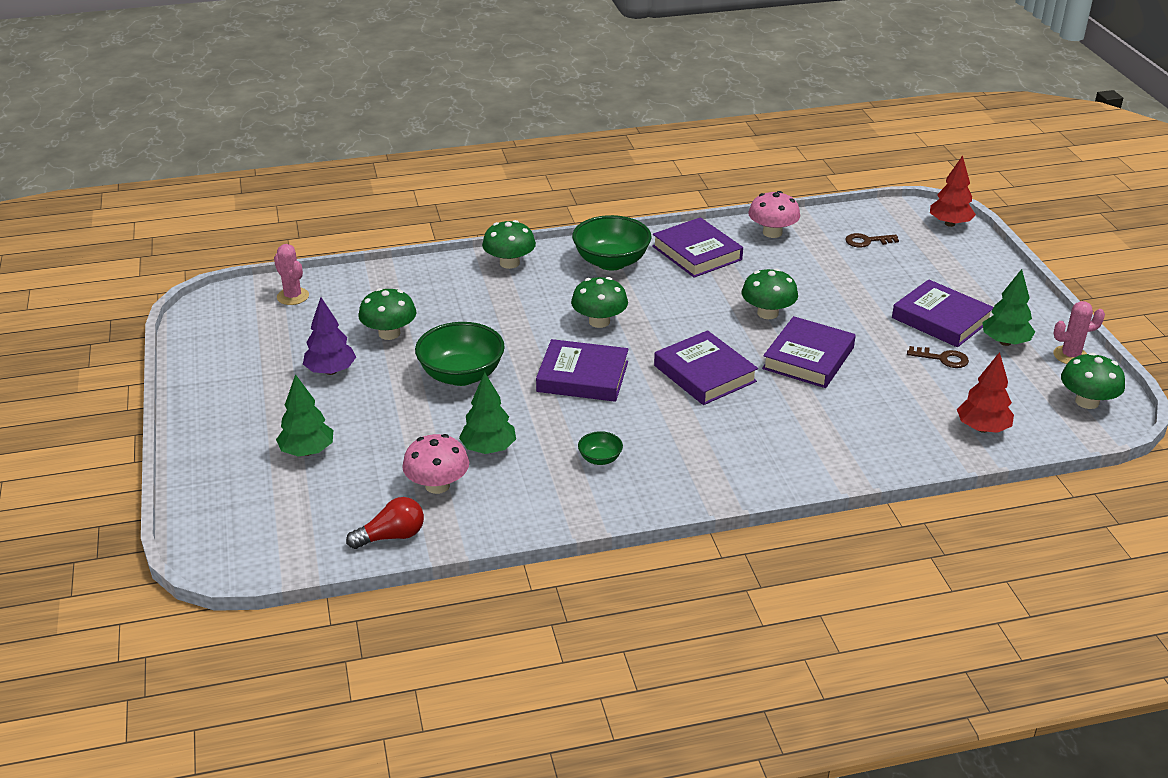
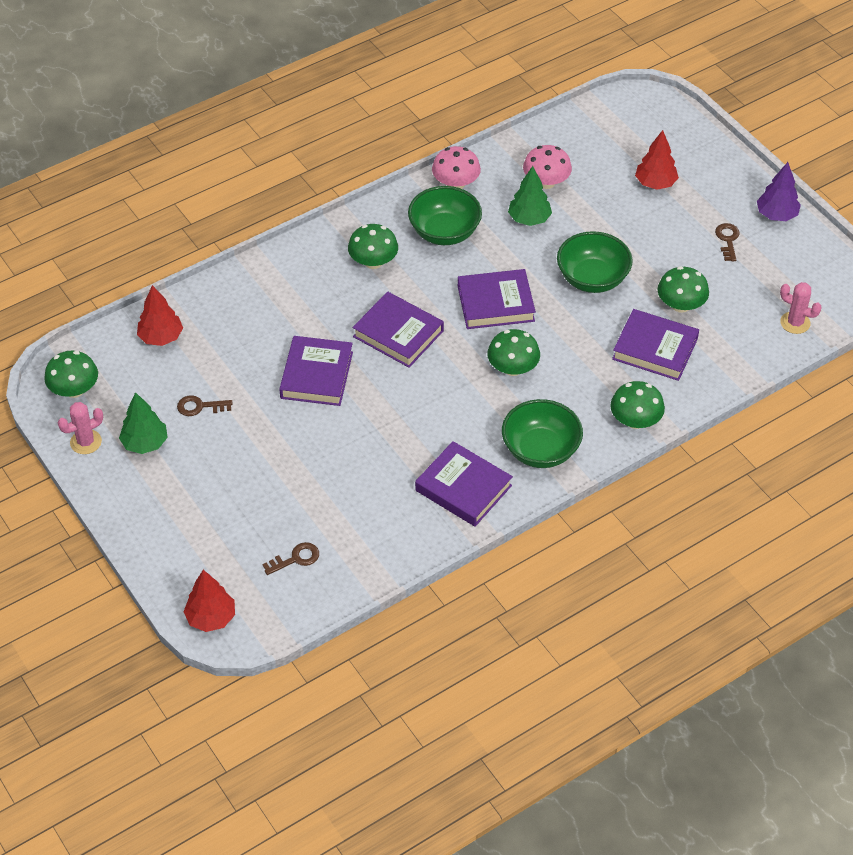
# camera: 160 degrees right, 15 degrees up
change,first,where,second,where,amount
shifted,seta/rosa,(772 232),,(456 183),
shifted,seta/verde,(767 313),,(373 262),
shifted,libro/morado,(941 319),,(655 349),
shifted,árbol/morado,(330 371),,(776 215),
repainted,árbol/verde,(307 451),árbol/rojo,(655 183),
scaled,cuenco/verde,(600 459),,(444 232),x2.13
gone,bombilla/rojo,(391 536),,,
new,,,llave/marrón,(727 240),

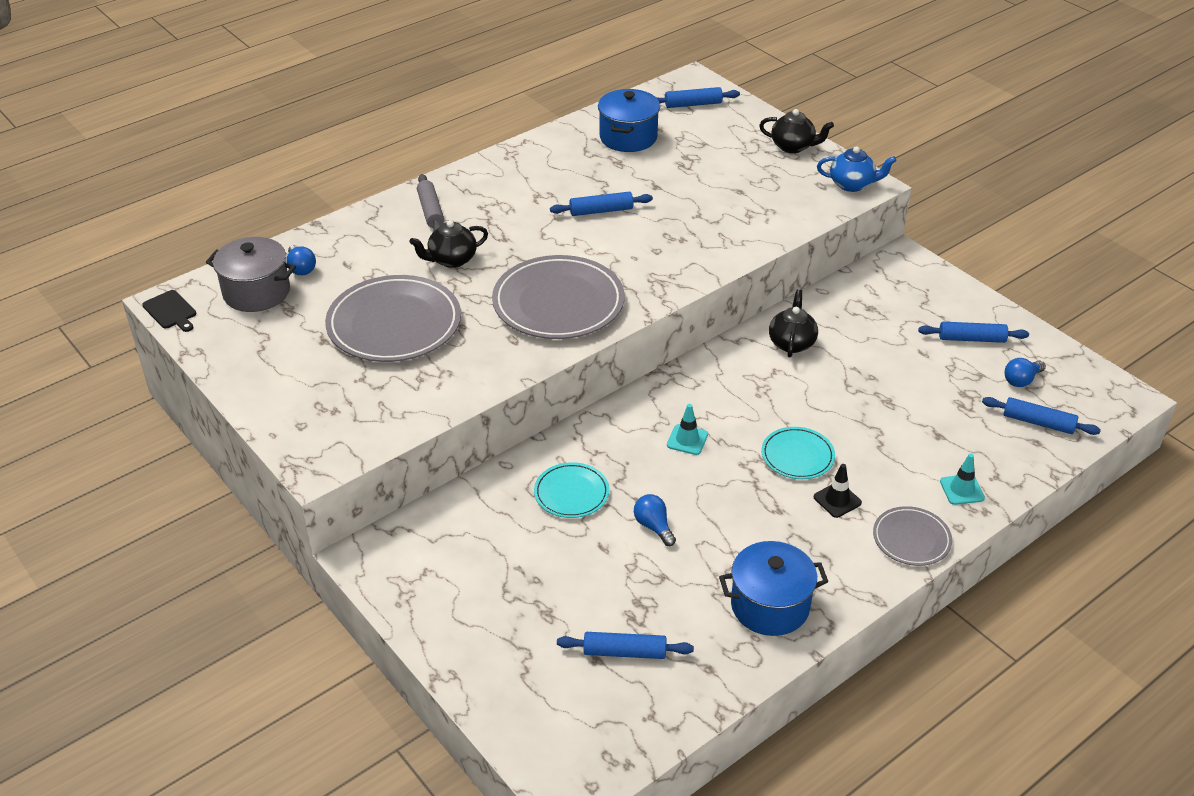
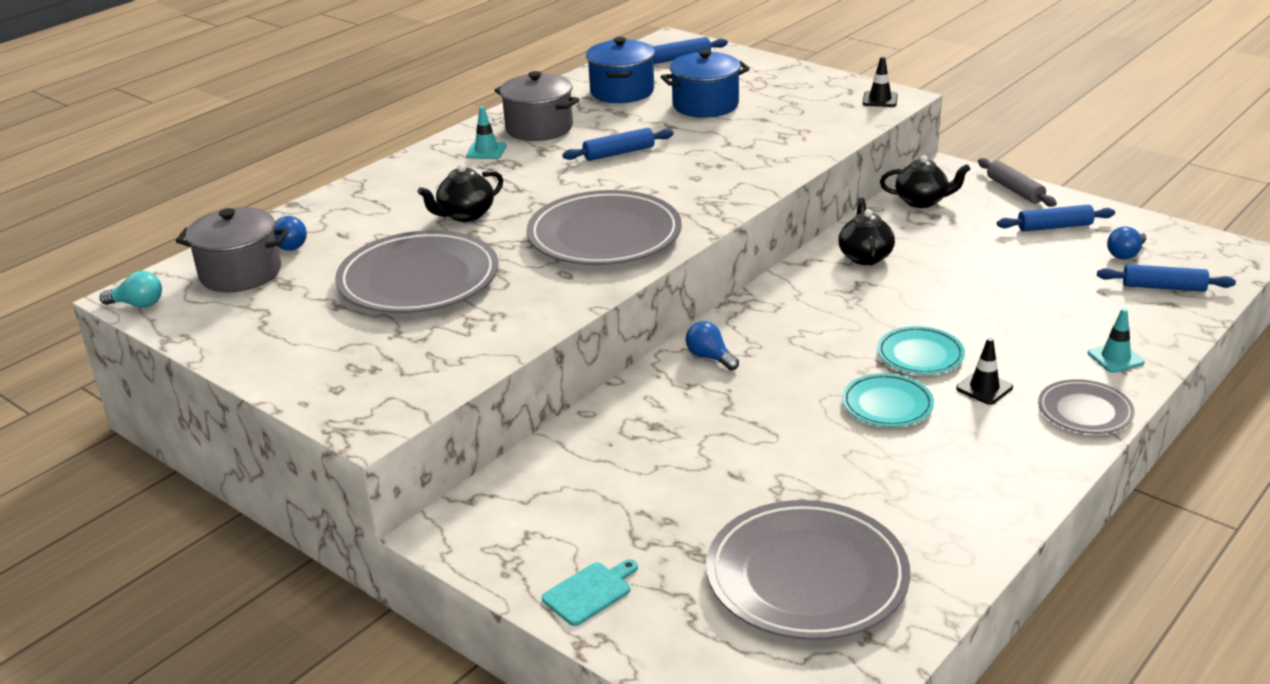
# camera: 10 degrees left, 10 degrees down
change,first,where,second,where,amount
shifted,tetera/negro,(793 146),,(922 201),
swapped,tetera/azul,(852 184),cono de tráfico/negro,(880 99),
shifted,rodillo/gris,(430 211),,(1014 190),
swapped,tabla de cortar/negro,(171 311),bombilla/turquesa,(138 304),
shifted,cono de tráfico/turquesa,(687 440),,(486 151),
shifted,plato/turquesa,(571 493),,(887 404),
shifted,bombilla/azul,(653 526),,(710 357),
shifted,olla/azul,(770 606),,(705 105),
swapped,rodillo/azul,(624 652),plato/gris,(807 576),
new,,,olla/gris,(539 128),
new,,,tabla de cortar/turquesa,(590 592),

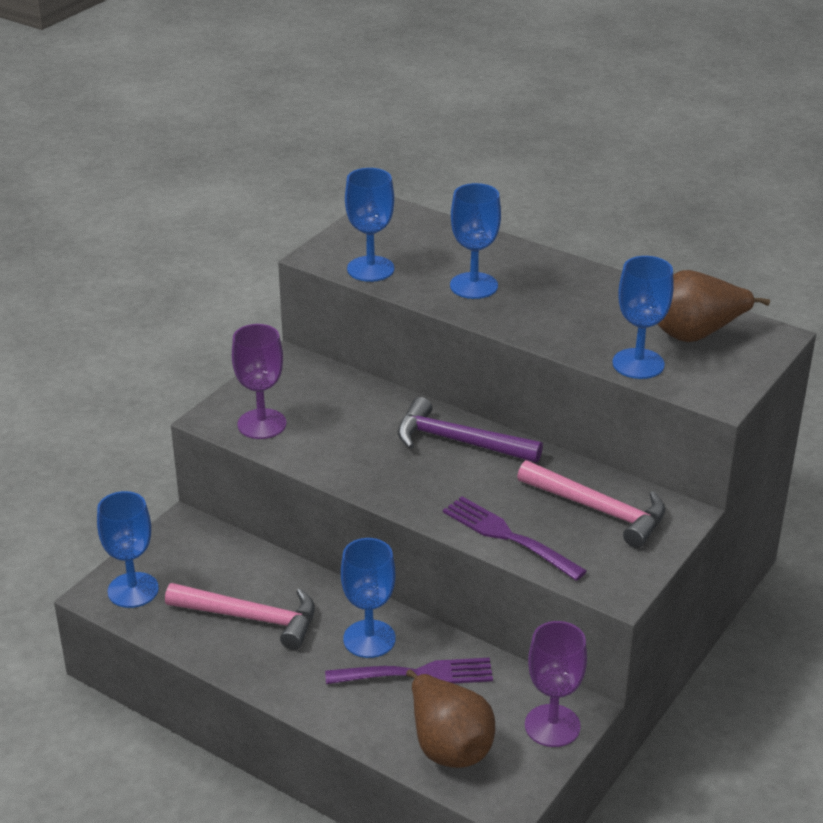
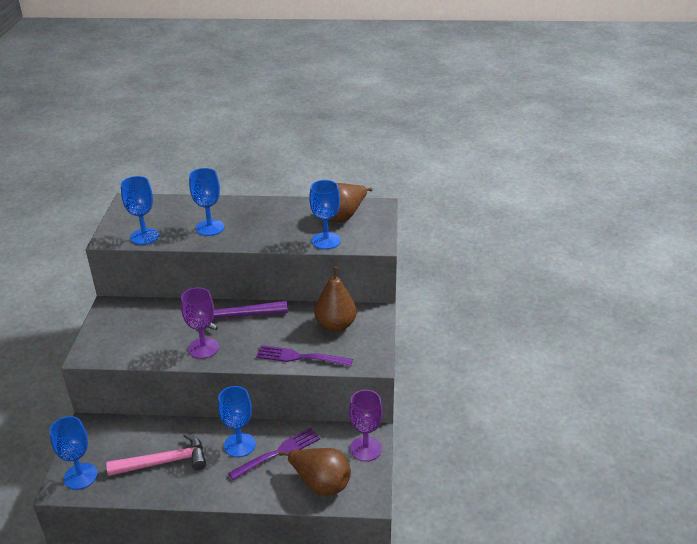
# camera: 30 degrees left, 0 degrees up
change,first,where,second,where,amount
shifted,copa/morado,(262 424),,(203 348),
swapped,martillo/rosa,(599 510),pera/marrón,(335 325),

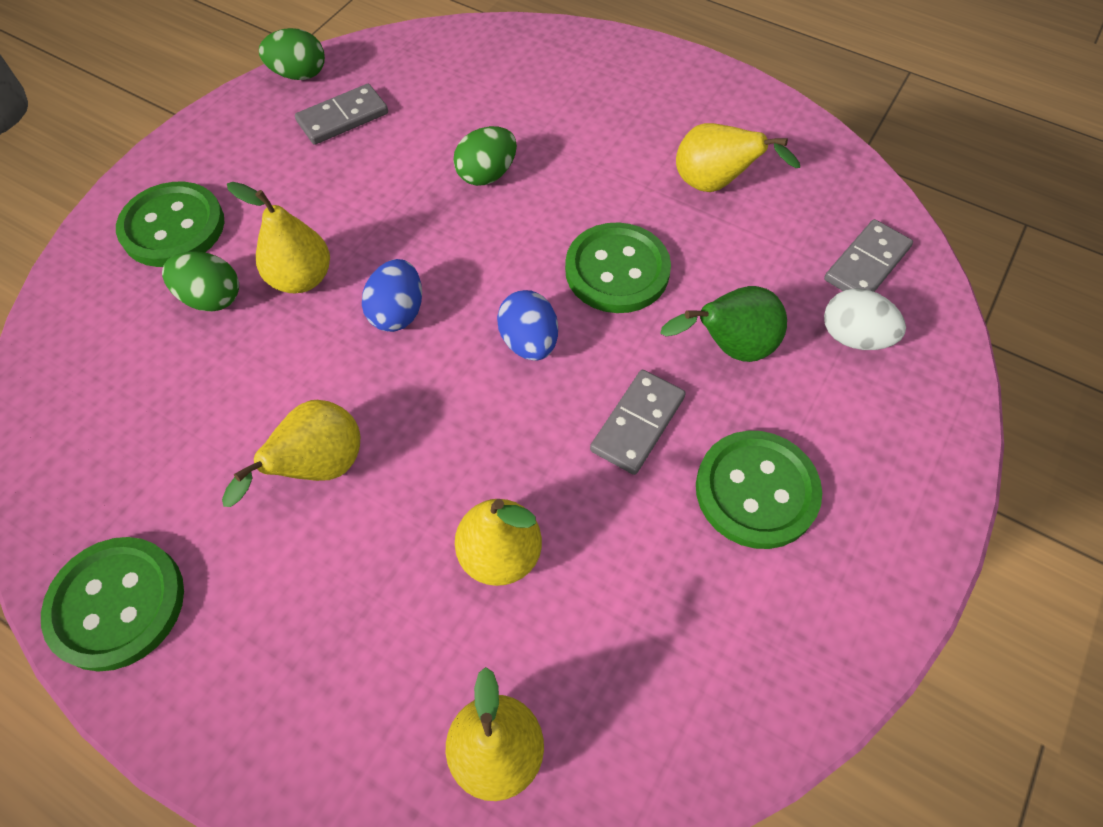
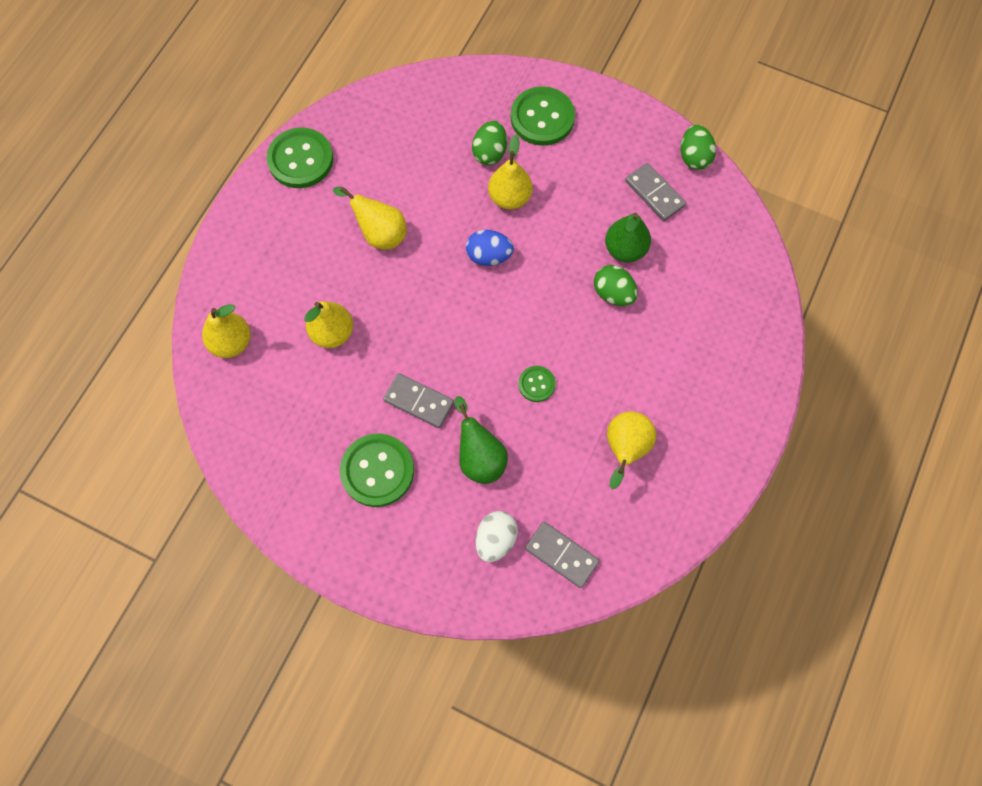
# camera: 85 degrees right, 10 degrees up
change,first,where,second,where,amount
scaled,botón/verde,(617 270),,(536 384),x0.52
gone,huevo/azul,(529 342),,,
new,,,pera/verde,(625 249),

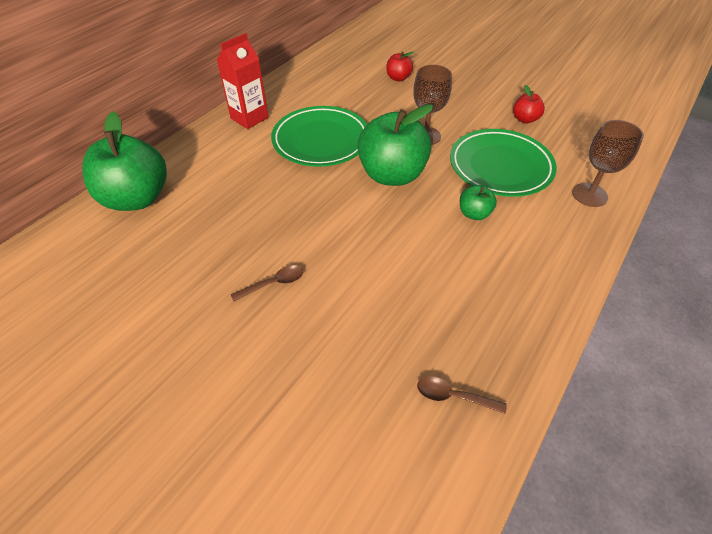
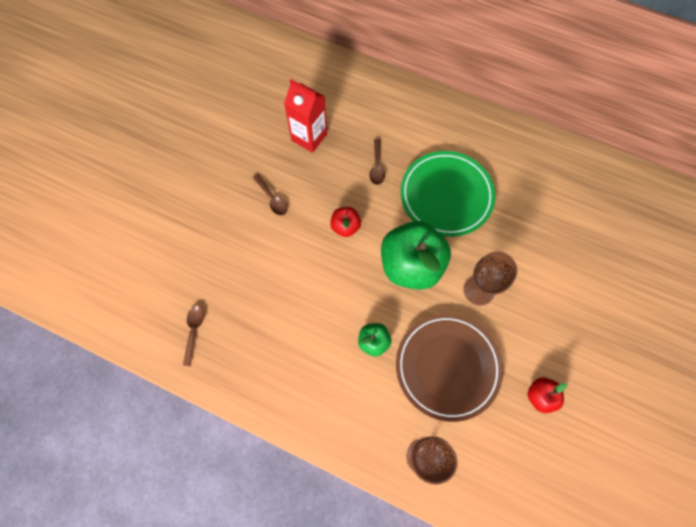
# camera: 80 degrees right, 20 degrees up
change,first,where,second,where,amount
shifted,cartón de leche/rojo,(249 118),,(309 137),
shifted,manzana/rojo,(398 78),,(345 227),
gone,manzana/verde,(137 198),,,
repainted,plato/verde,(500 166),plato/marrón,(447 366),
new,,,cuchara/marrón,(377 166),

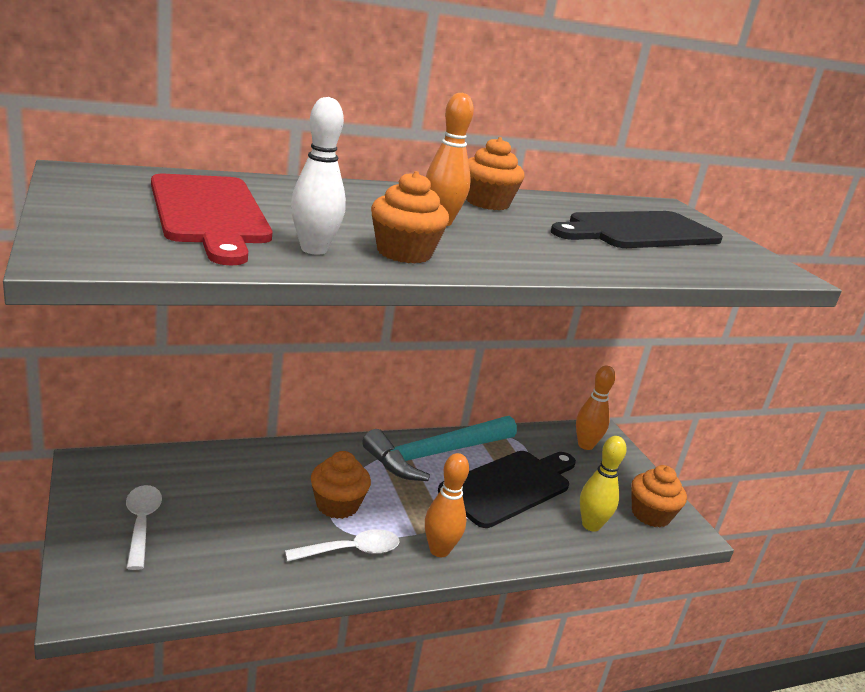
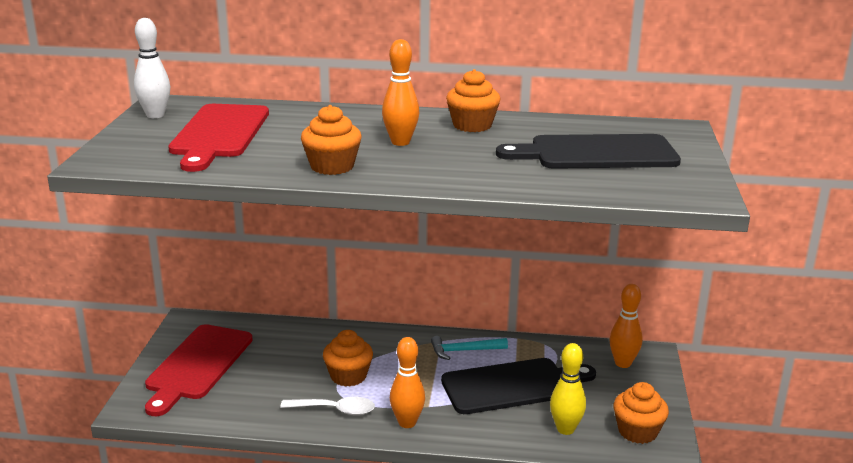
# camera: 30 degrees right, 0 degrees up
change,first,where,second,where,amount
shifted,bolo/blanco,(314 249),,(155 115),
scaled,martillo/turquesa,(436 454),,(464 351),x0.51
swapped,cuchara/blanco,(141 523),tabla de cortar/rojo,(197 365),

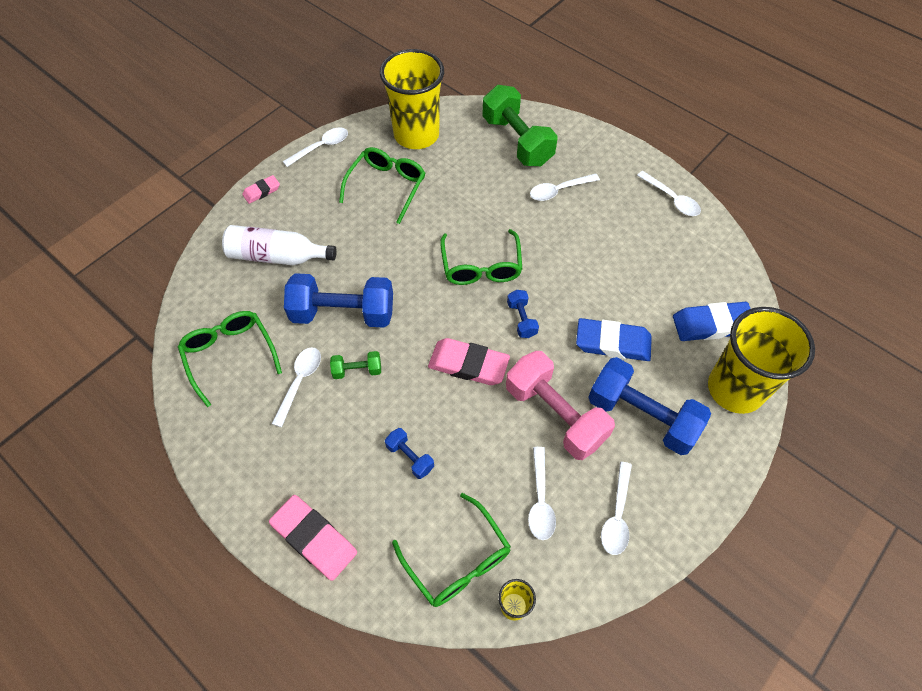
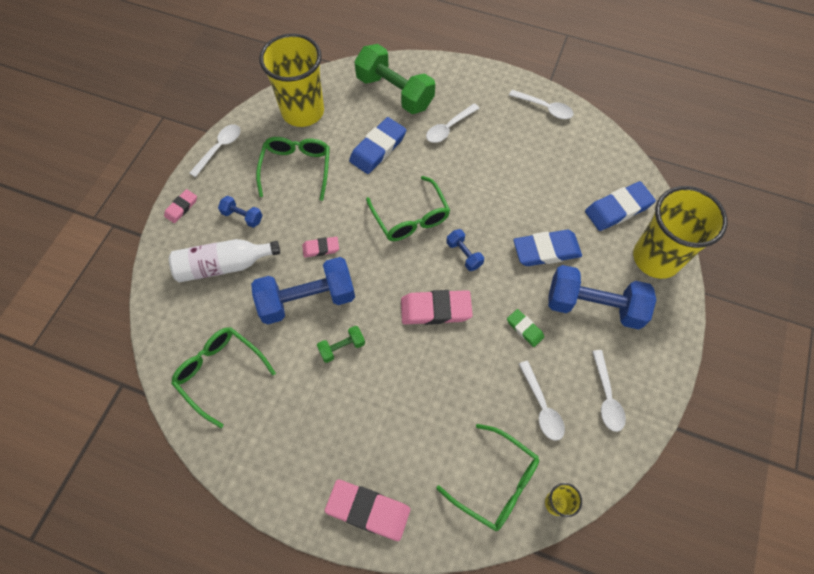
# camera: 20 degrees left, 5 degrees up
change,first,where,second,where,amount
gone,cuchara/blanco,(299 382),,,
swapped,mancuerna/rosa,(555 415),goma de borrar/verde,(524 329),
shifted,mancuerna/azul,(410 457),,(242 216),
new,,,goma de borrar/azul,(378 148),
new,,,goma de borrar/rosa,(321 248),

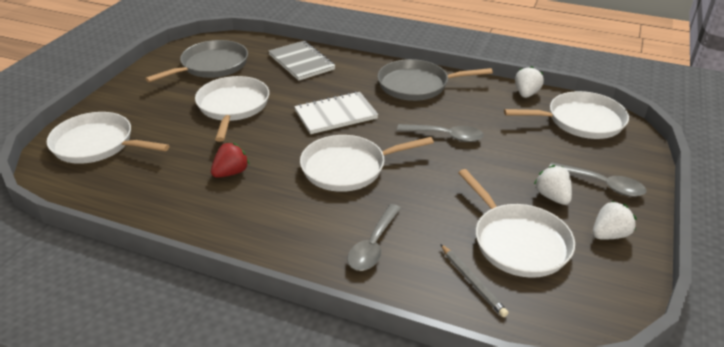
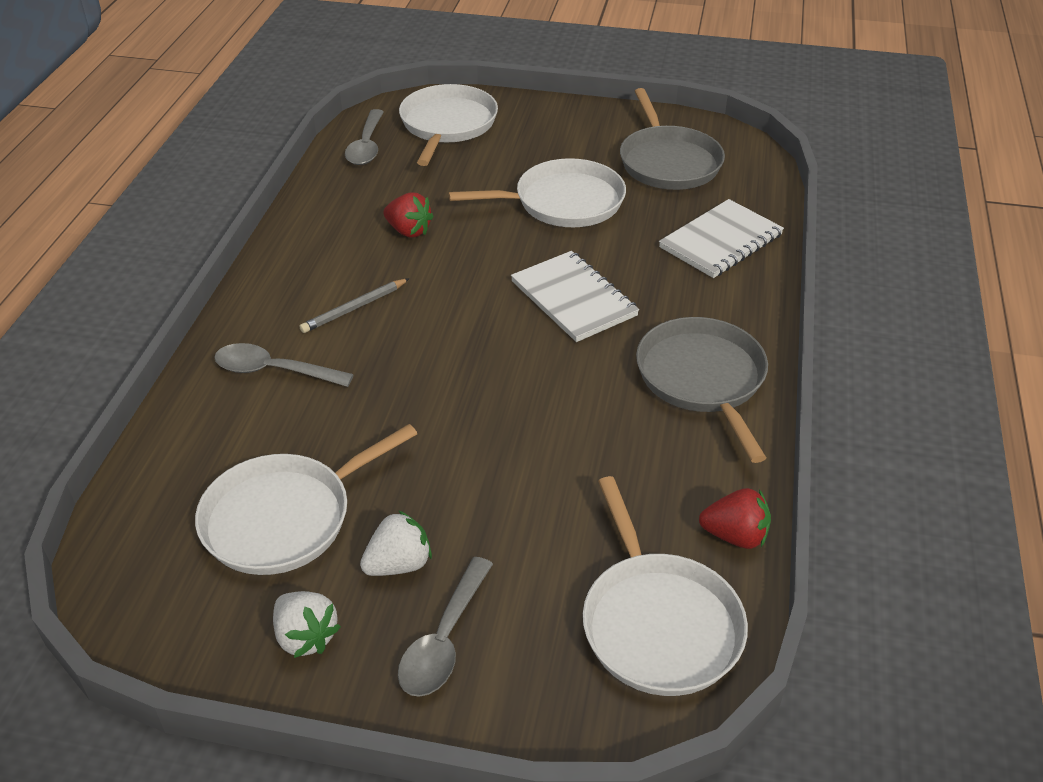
# camera: 80 degrees right, 5 degrees up
change,first,where,second,where,amount
rotated,sartén/gris,(211 66),,(668 162),45 degrees clockwise
repainted,cuaderno/gris,(301 62),cuaderno/blanco,(720 241),
repainted,fresa/blanco,(526 94),fresa/rojo,(735 536),
shifted,cuchara/gris,(446 136),,(366 146),
gone,sartén/blanco,(348 168),,,
shifted,lápiz/gris,(472 282),,(354 308),

